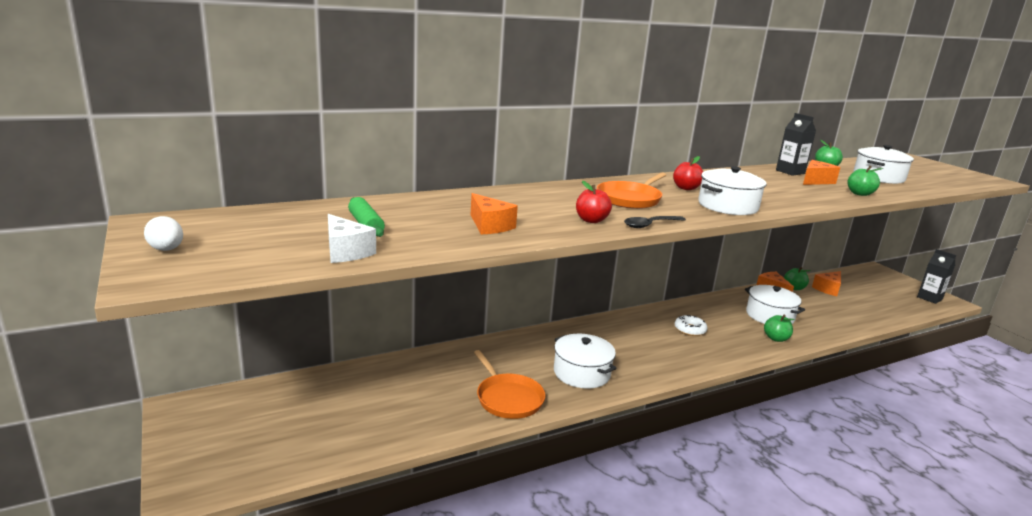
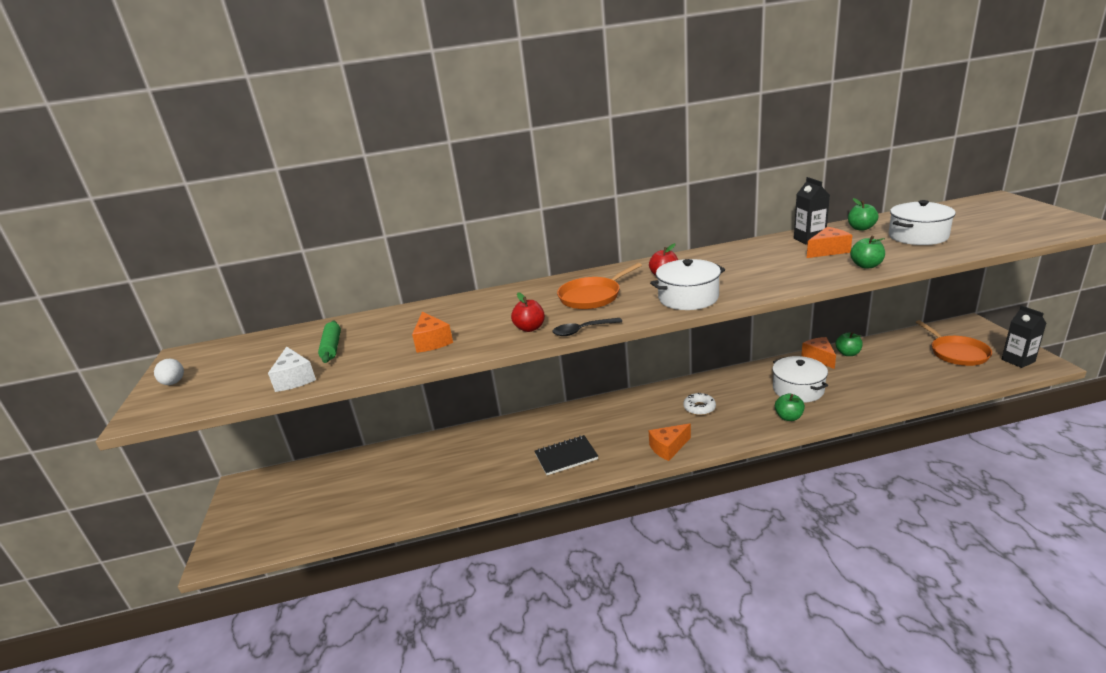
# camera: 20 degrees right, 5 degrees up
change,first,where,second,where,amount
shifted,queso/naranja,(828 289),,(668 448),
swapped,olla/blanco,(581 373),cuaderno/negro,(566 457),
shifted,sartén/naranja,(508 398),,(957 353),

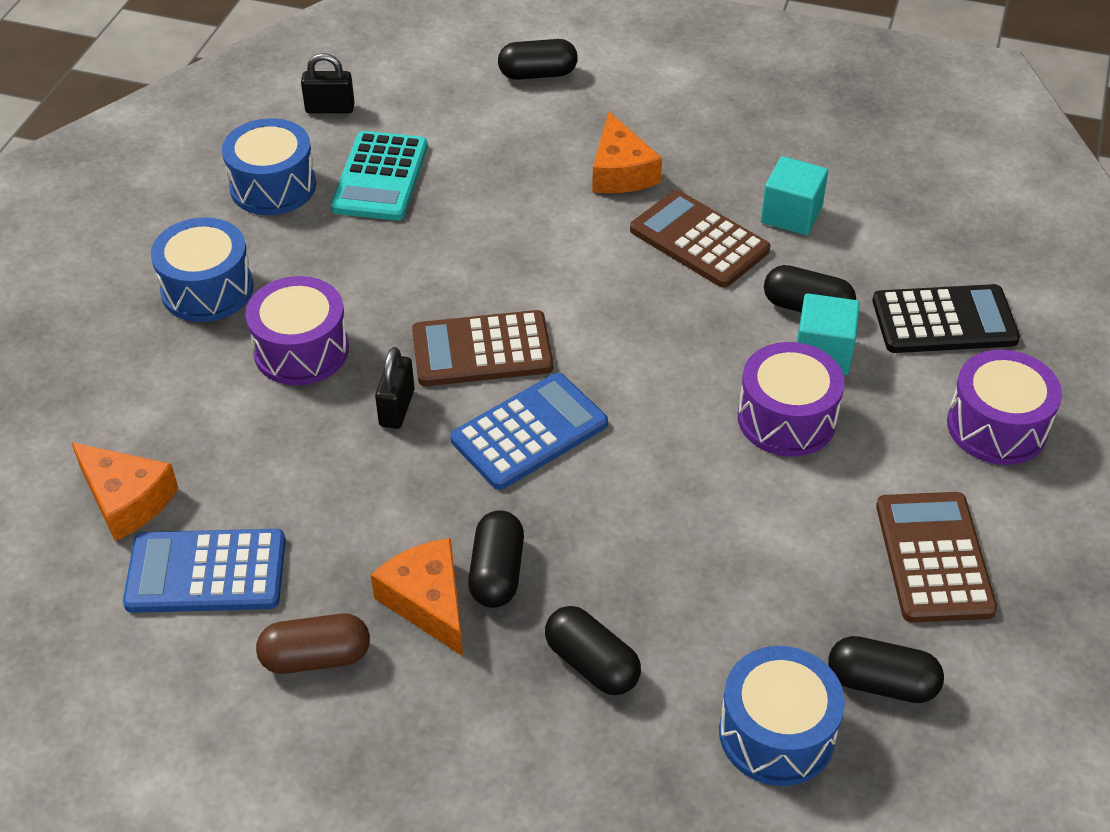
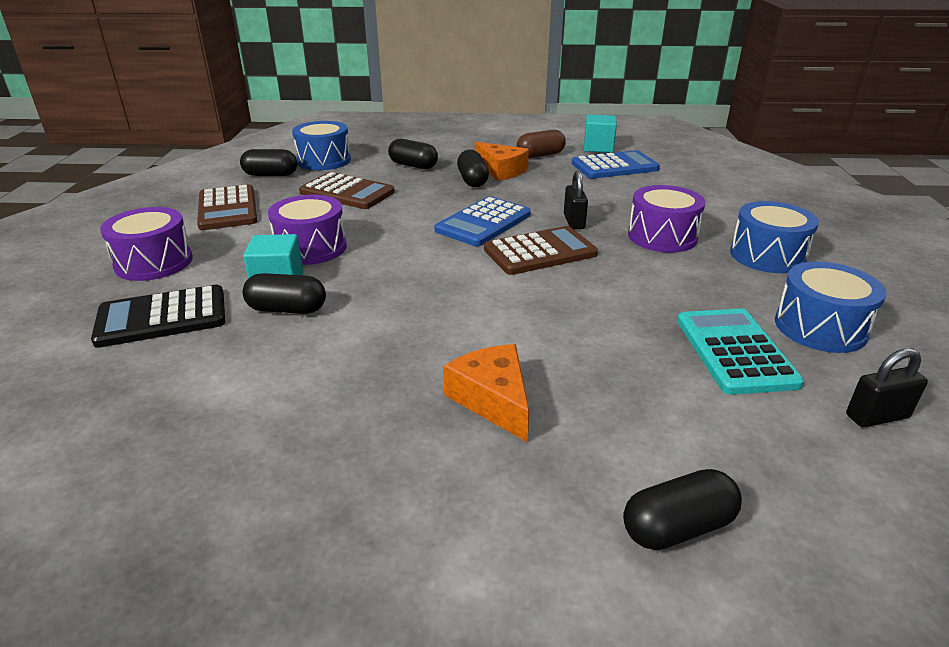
# camera: 165 degrees right, 15 degrees down
change,first,where,second,where,amount
shifted,cubo/turquesa,(791 215),,(598 147),
shifted,calculadora/marrón,(699 240),,(347 192),
gone,queso/naranja,(126 500),,,

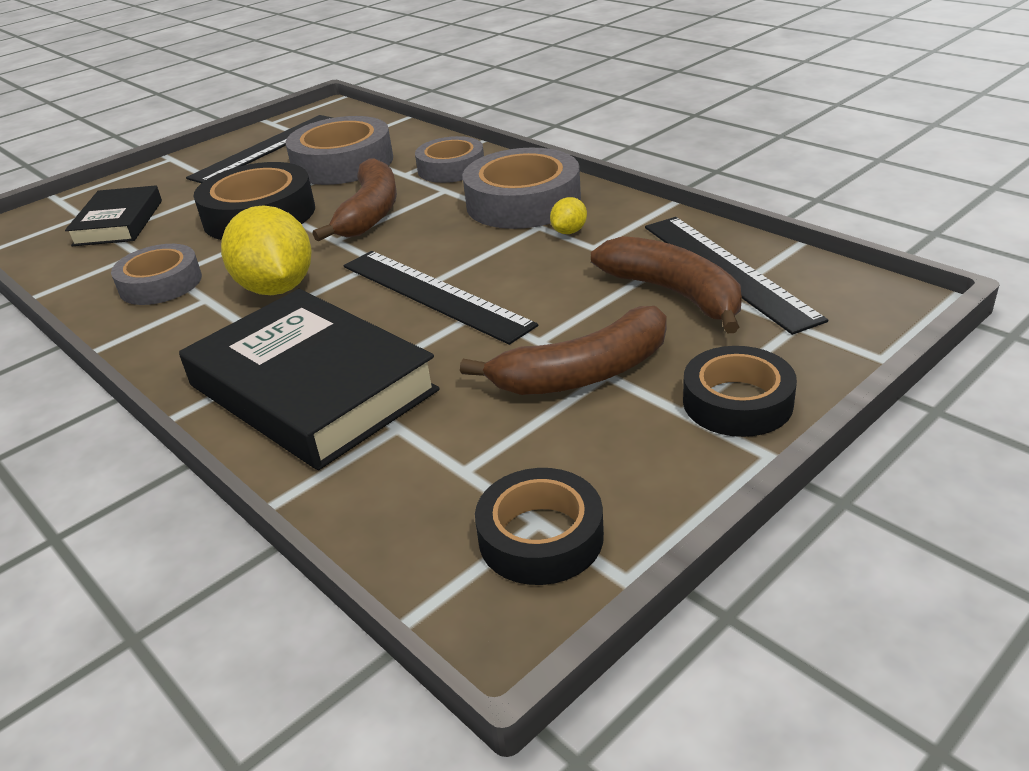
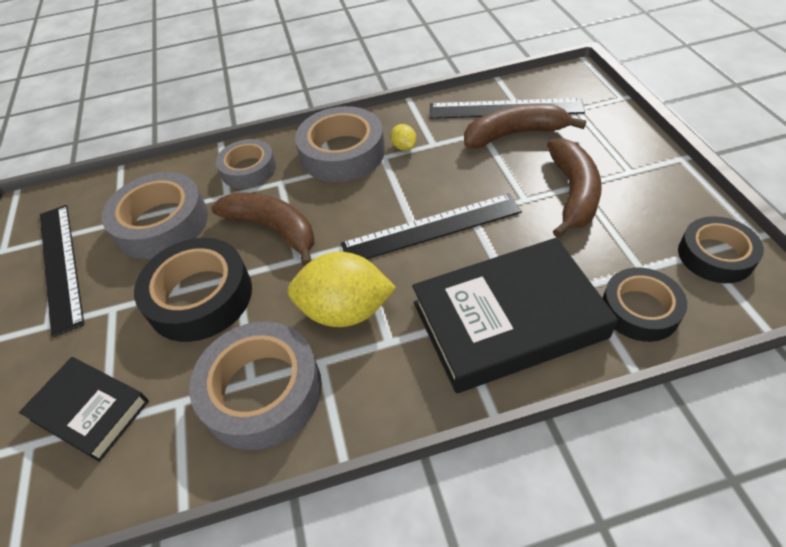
# camera: 60 degrees left, 15 degrees up
change,first,where,second,where,amount
scaled,cinta adhesiva/gris,(160 283),,(262 391),x1.55
shifted,cinta adhesiva/negro,(737 402),,(639 309),

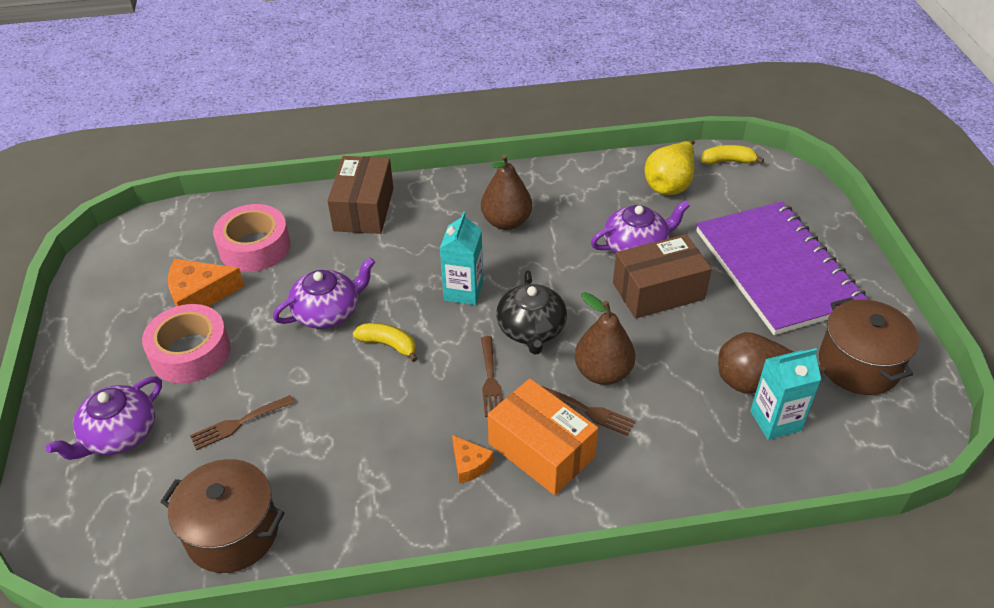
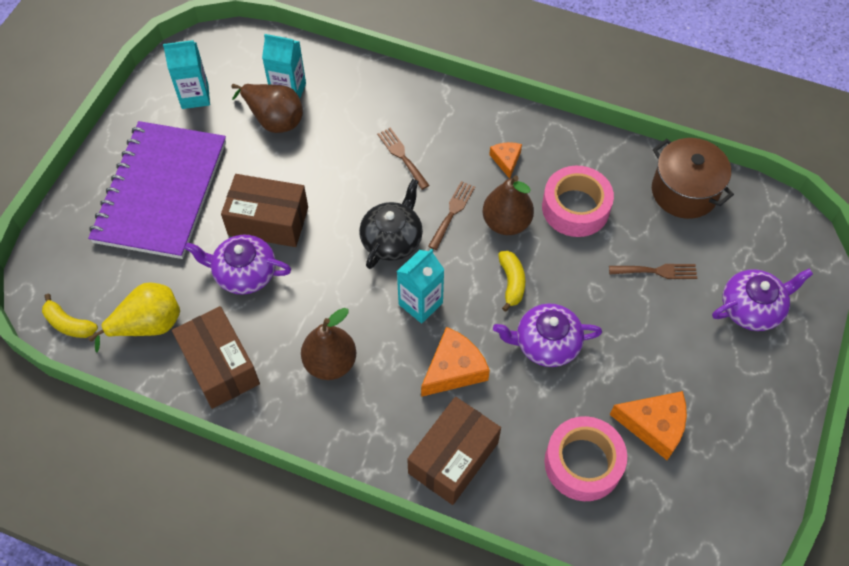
# camera: 150 degrees left, 15 degrees up
change,first,where,second,where,amount
shifted,pera/marrón,(603 372),,(506 223),
swapped,olla/marrón,(858 365),cartón de leche/turquesa,(195 96),
shifted,cinta adhesiva/rosa,(190 352),,(575 208),
rotated,plátano/amarillo,(388 345),,(511 283),150 degrees counterclockwise
gone,caja/naranja,(541 450),,,
new,,,caja/marrón,(220 366),
new,,,queso/naranja,(454 369),

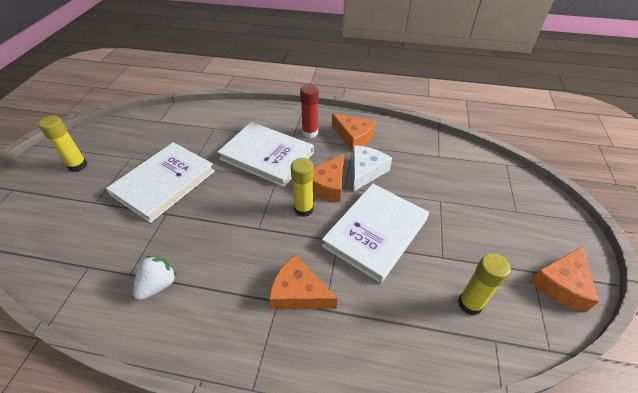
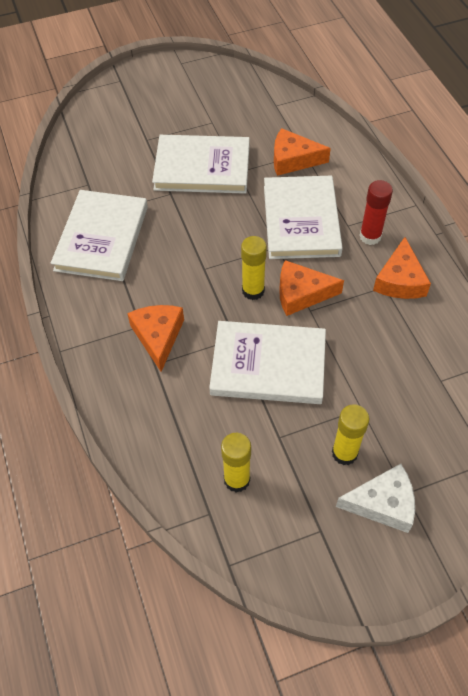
# camera: 60 degrees right, 10 degrees up
change,first,where,second,where,amount
shifted,barra de pegamento/amarillo,(78 166),,(344 453),
shifted,queso/blanco,(365 171),,(382 503),
shifted,queso/naranja,(561 284),,(293 159),
swapped,fresa/blanco,(158 285),libro/blanco,(102 238),

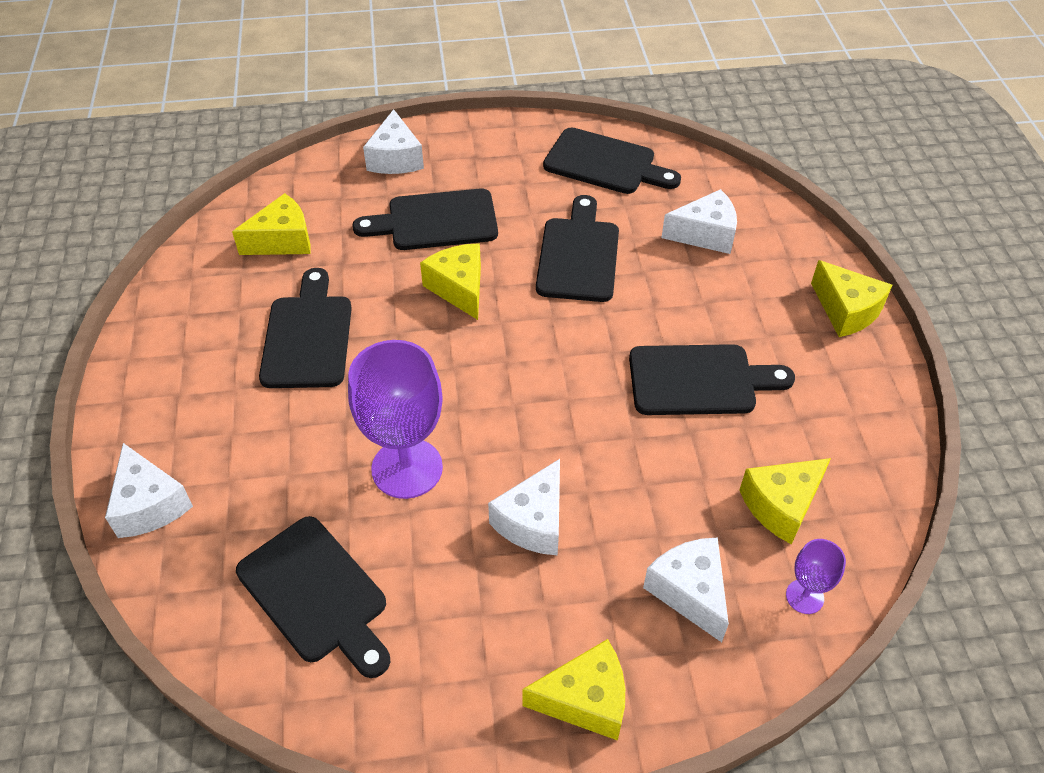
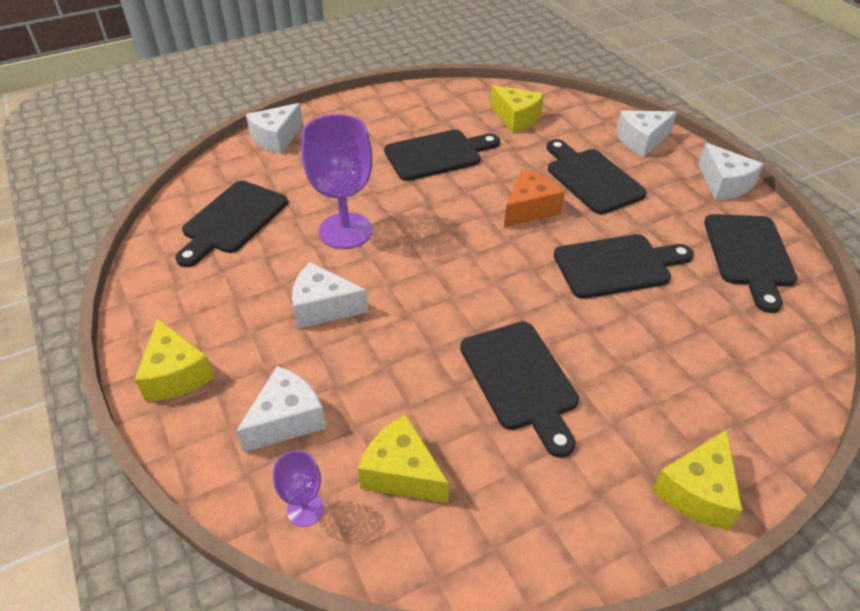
# camera: 70 degrees right, 5 degrees down
change,first,where,second,where,amount
shifted,queso/blanco,(705 234),,(724 184),
repainted,queso/amarillo,(459 288),queso/naranja,(529 209),

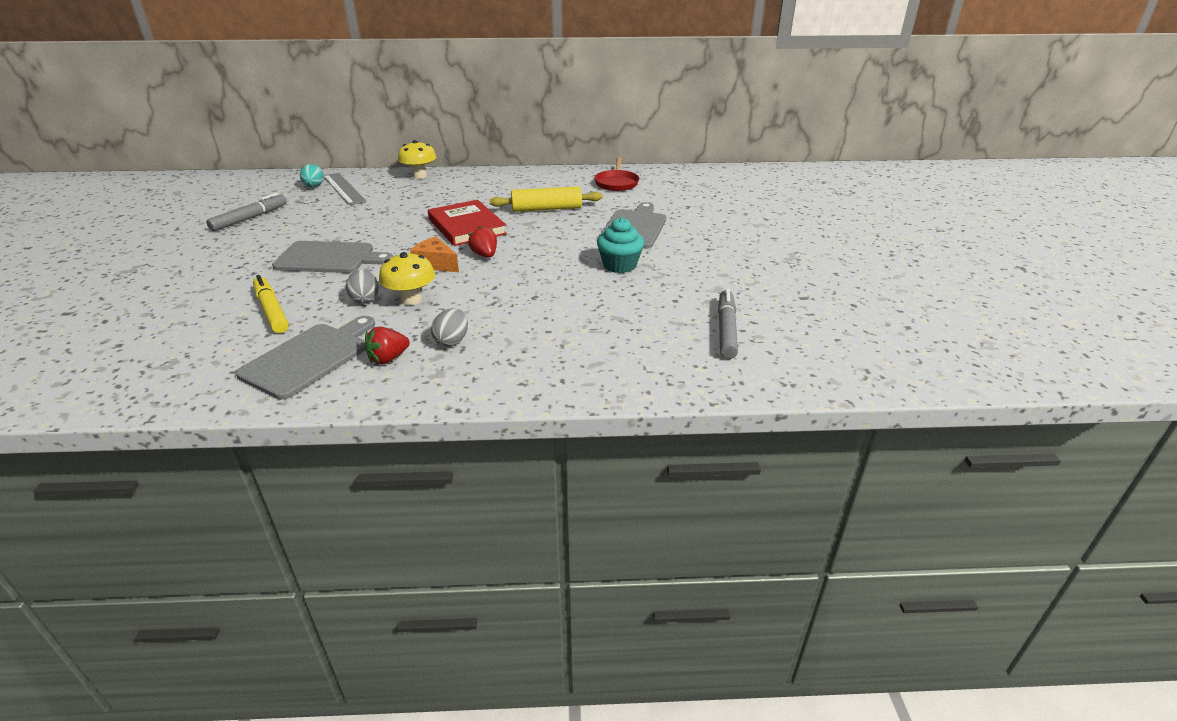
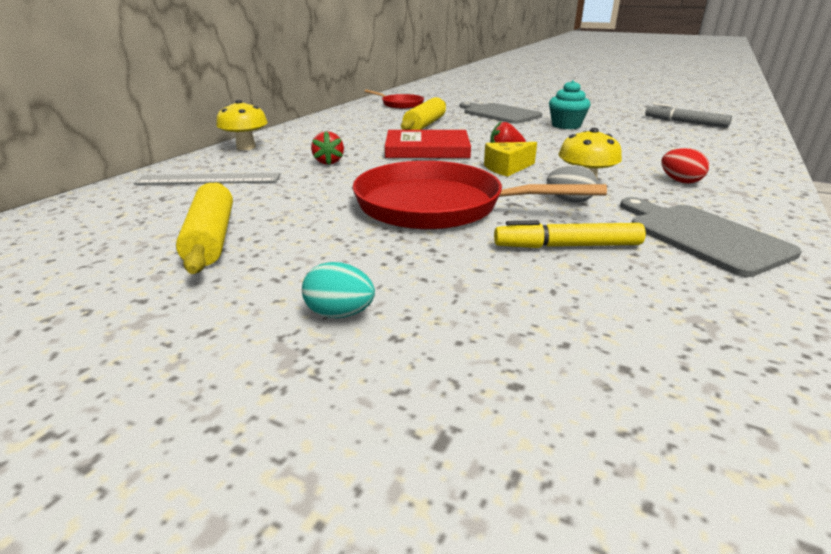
# camera: 60 degrees left, 5 degrees down
change,first,where,second,where,amount
shifted,huevo/turquesa,(314 186),,(339 314),
swapped,rotulador/gris,(250 218),rodillo/amarillo,(211 238),
repainted,queso/naranja,(435 264),queso/amarillo,(507 168),
swapped,tabla de cortar/gris,(329 258),sartén/rojo,(436 206),
repainted,huevo/gris,(452 341),huevo/rojo,(680 181),
shifted,fresa/rojo,(388 358),,(328 162),

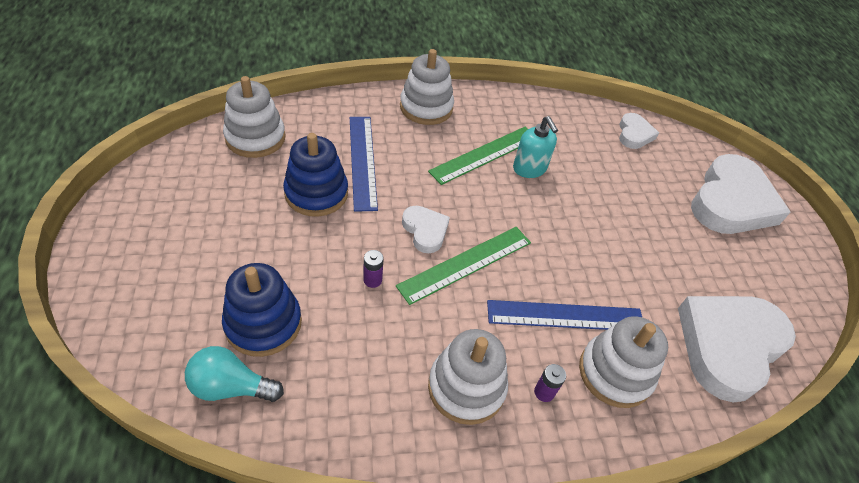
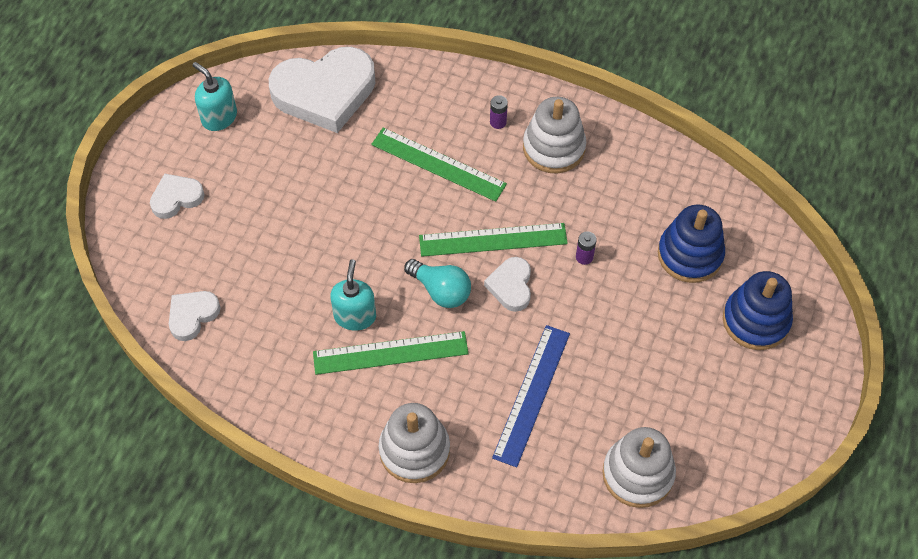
# camera: 145 degrees left, 10 degrees up
change,first,where,second,where,amount
shifted,juguete apilable/azul,(316 193),,(755 320),
scaled,corazón/blanco,(731 202),,(176 198),x0.49
repainted,regla/azul,(565 316),regla/verde,(438 164),
gone,juguete apilable/blanco,(615 373),,,
shifted,bombilla/turquesa,(231 387),,(441 290),
new,,,dispensador de jabón/turquesa,(219 117),

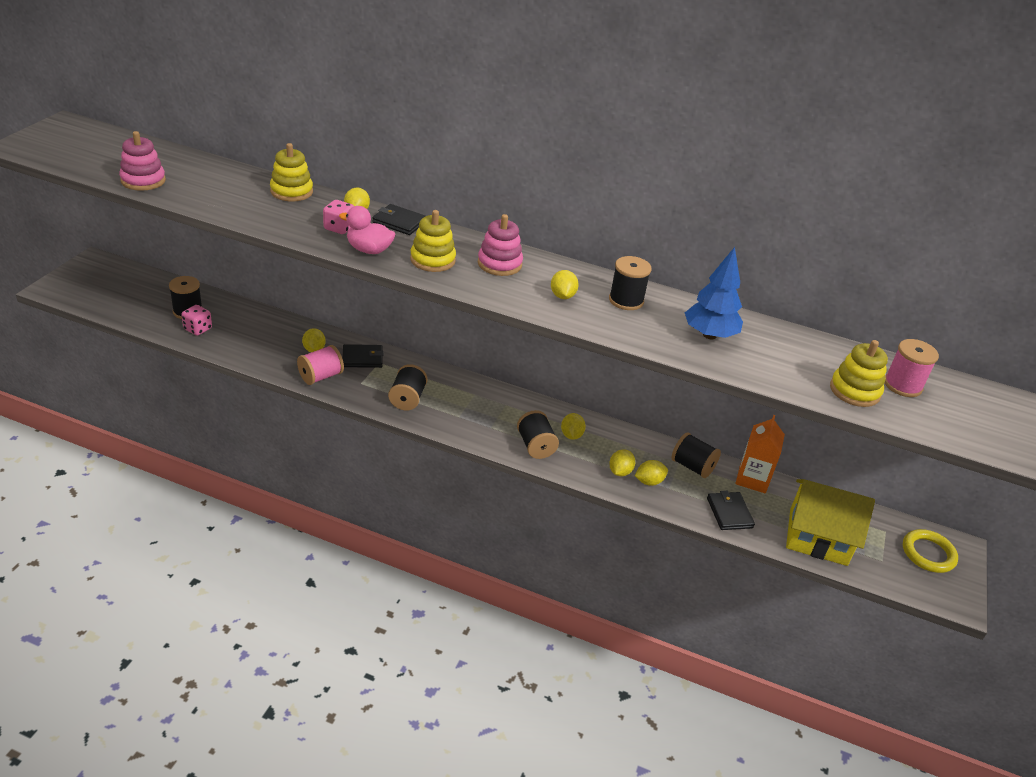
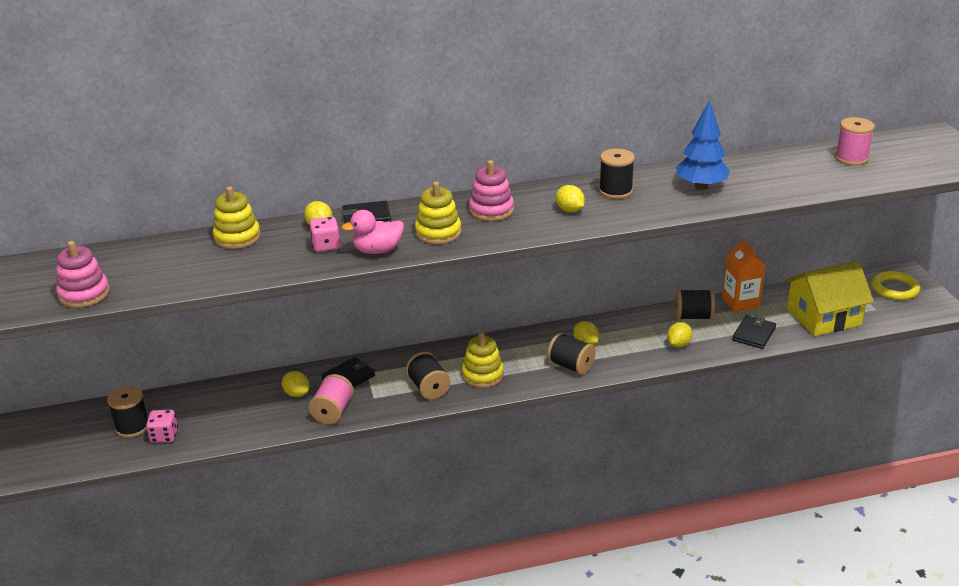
# camera: 30 degrees left, 5 degrees down
change,first,where,second,where,amount
shifted,juguete apilable/amarillo,(854 391),,(482 375),
gone,limón/amarillo,(620 472),,,
rotated,cartera/negro,(729 513),,(754 334),75 degrees clockwise

